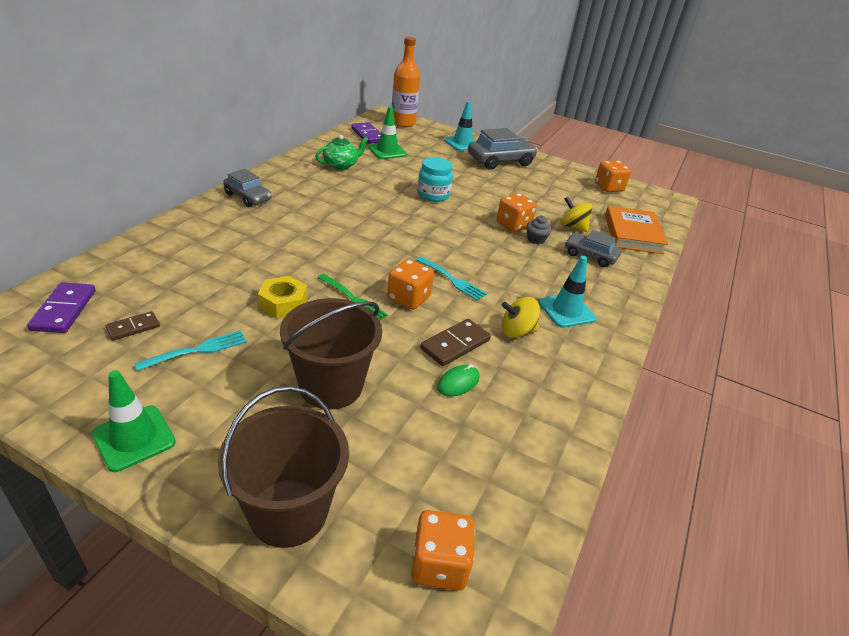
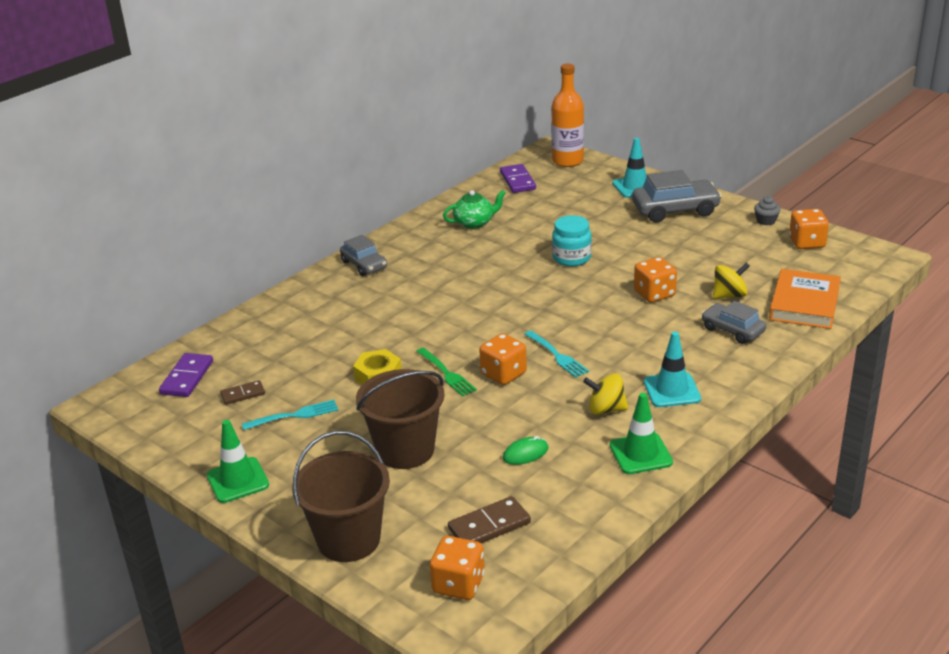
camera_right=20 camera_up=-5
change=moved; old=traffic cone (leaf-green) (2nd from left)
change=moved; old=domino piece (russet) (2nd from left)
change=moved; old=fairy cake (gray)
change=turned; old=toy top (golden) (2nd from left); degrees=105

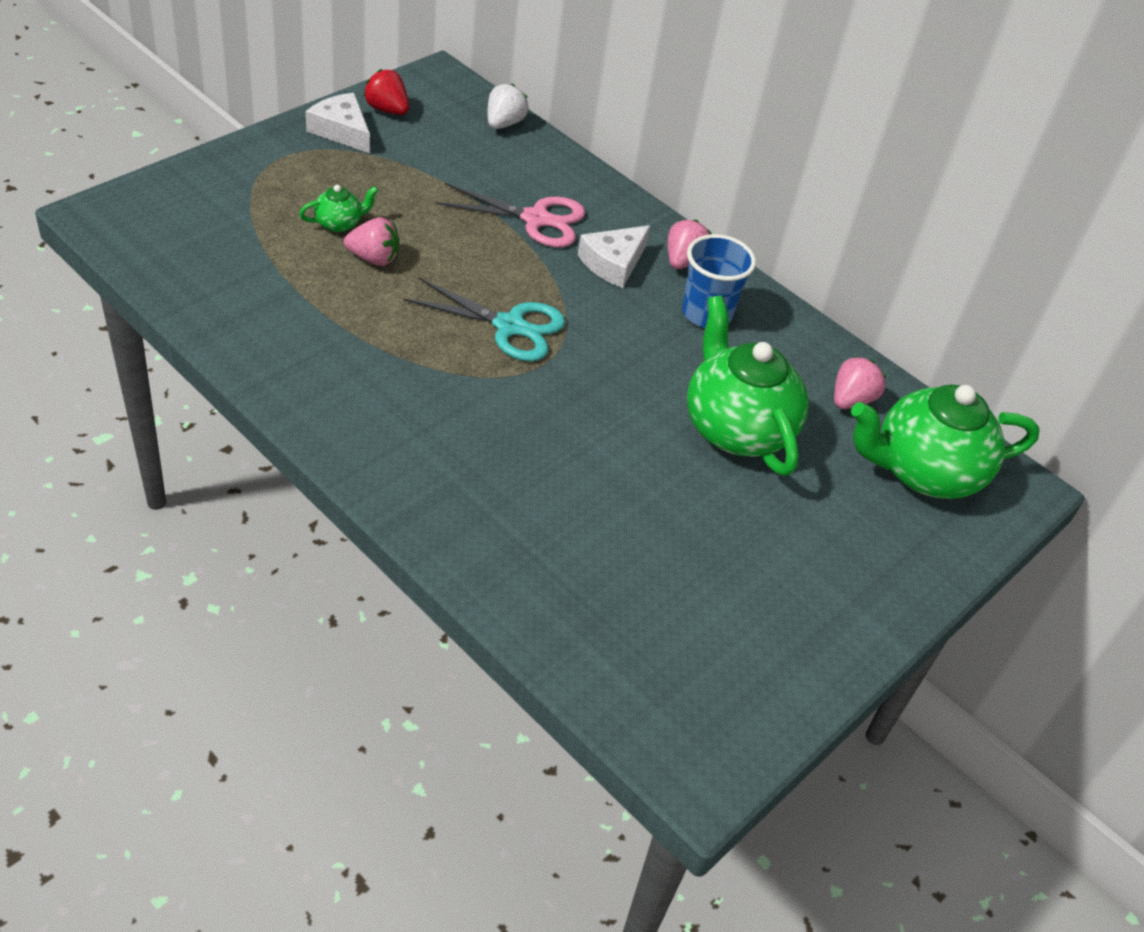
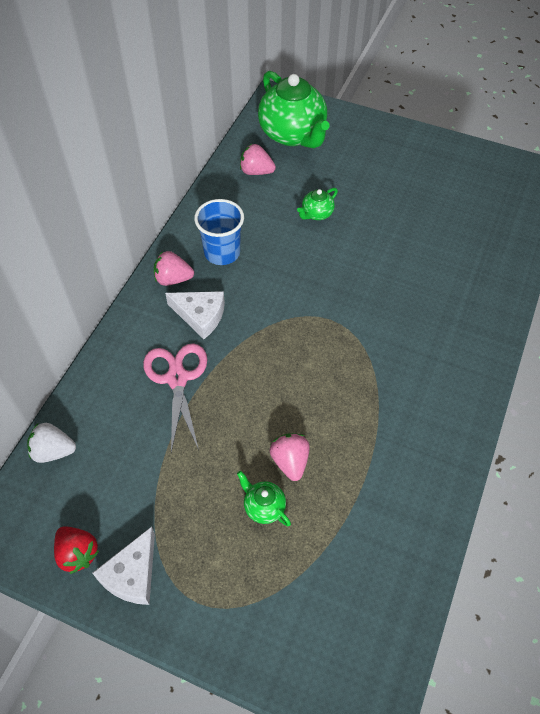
camera_right=-105 camera_up=10
change=removed; old=pair of scissors (teal)
change=turned; old=berry (red); degrees=-60
change=resized; old=tea pot (leaf-green) (2nd from left in the first image); factor=0.44

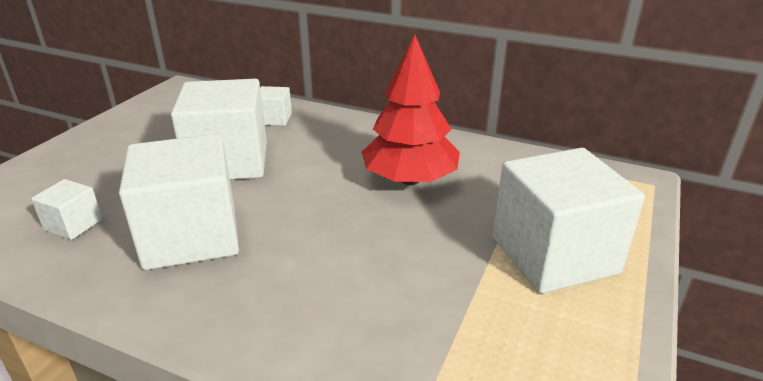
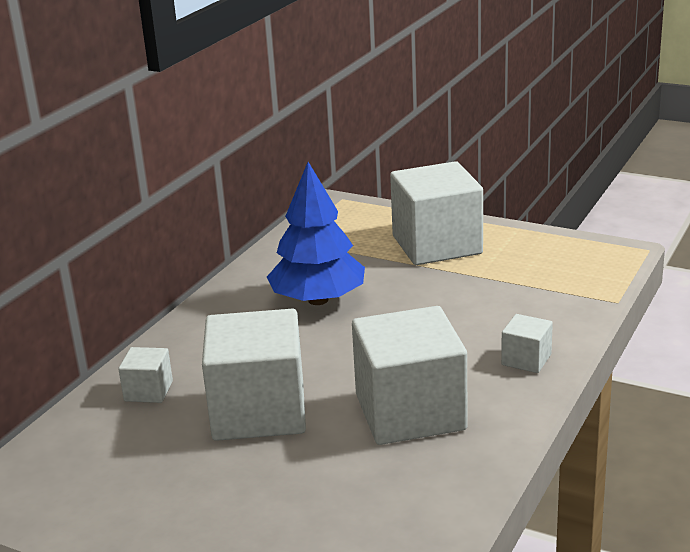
camera_right=-85 camera_up=-5
change=moved; old=solid cube (pure white) (1st from left in the first image); new=solid cube (pure white) (5th from left)
change=recoloured; old=tree (red); new=tree (cobalt)

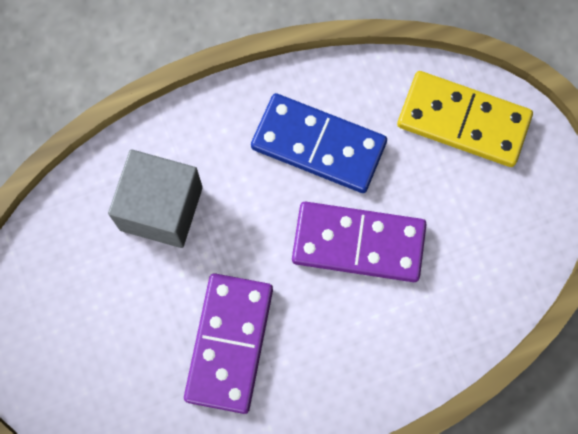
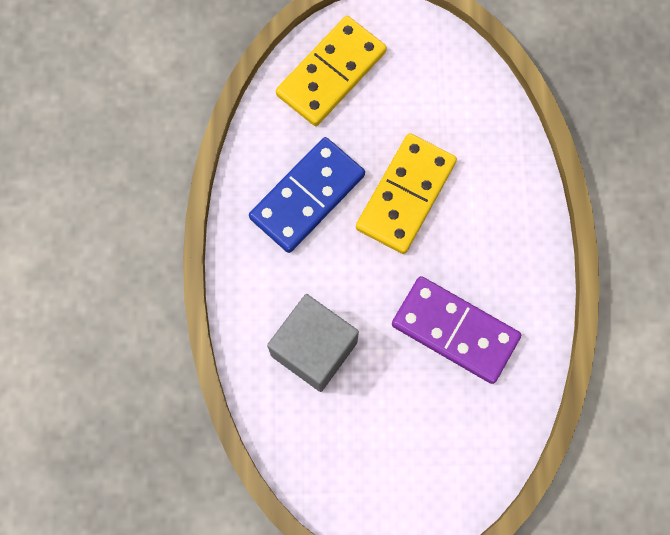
camera_right=-70 camera_up=0
change=recoloured; old=domino piece (violet) (2nd from left); new=domino piece (golden) (2nd from left)

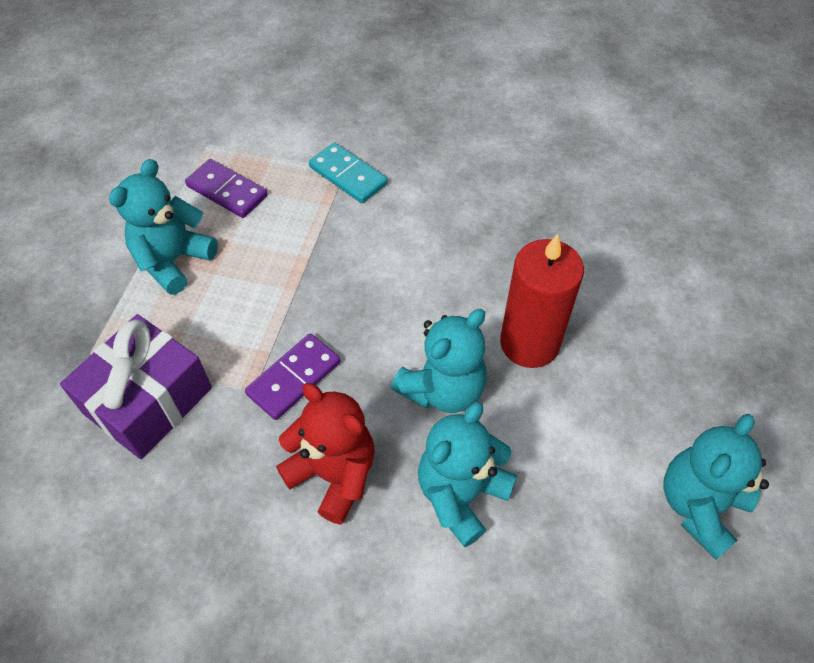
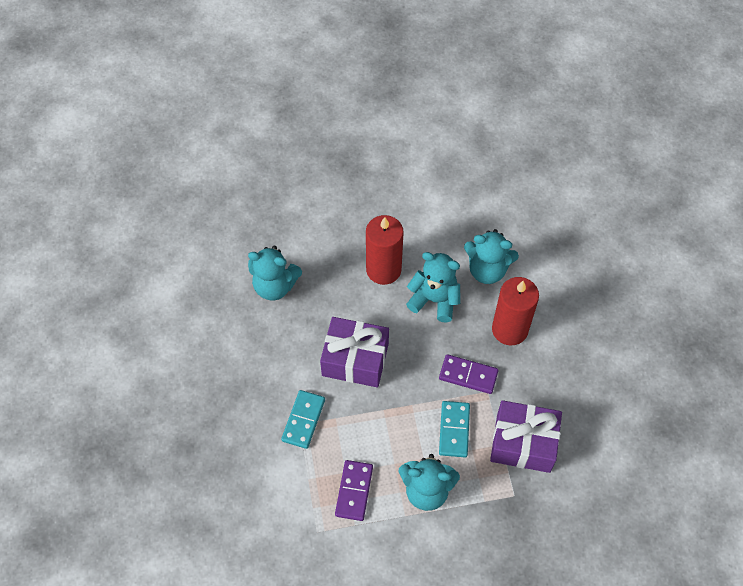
camera_right=-115 camera_up=5
change=added; new=gift (violet) (1st from left)
change=added; new=domino piece (teal) (2nd from left)
change=moved; old=teddy bear (teal) (4th from left in the first image); new=teddy bear (teal) (1st from left)
change=replaced; old=teddy bear (red); new=wax candle (red) (2nd from left)

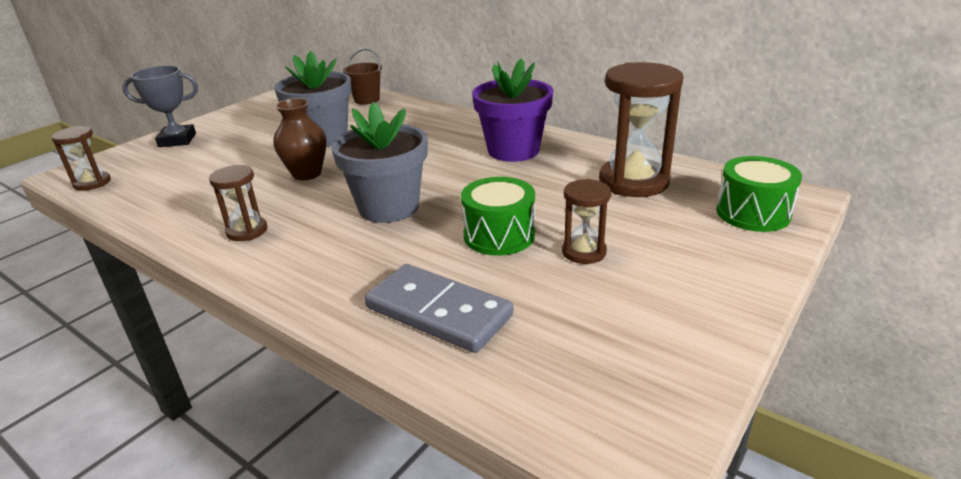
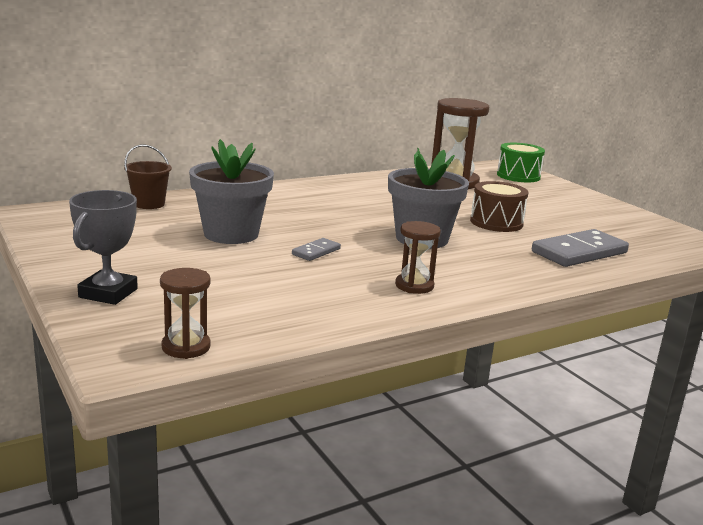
camera_right=-70 camera_up=-10
change=removed; old=flower pot (violet)
change=removed; old=hourglass (russet) (3rd from left)
change=replaced; old=flower vase (russet); new=domino piece (gray) (1st from left)
change=recoloured; old=snare drum (leaf-green) (1st from left); new=snare drum (russet)

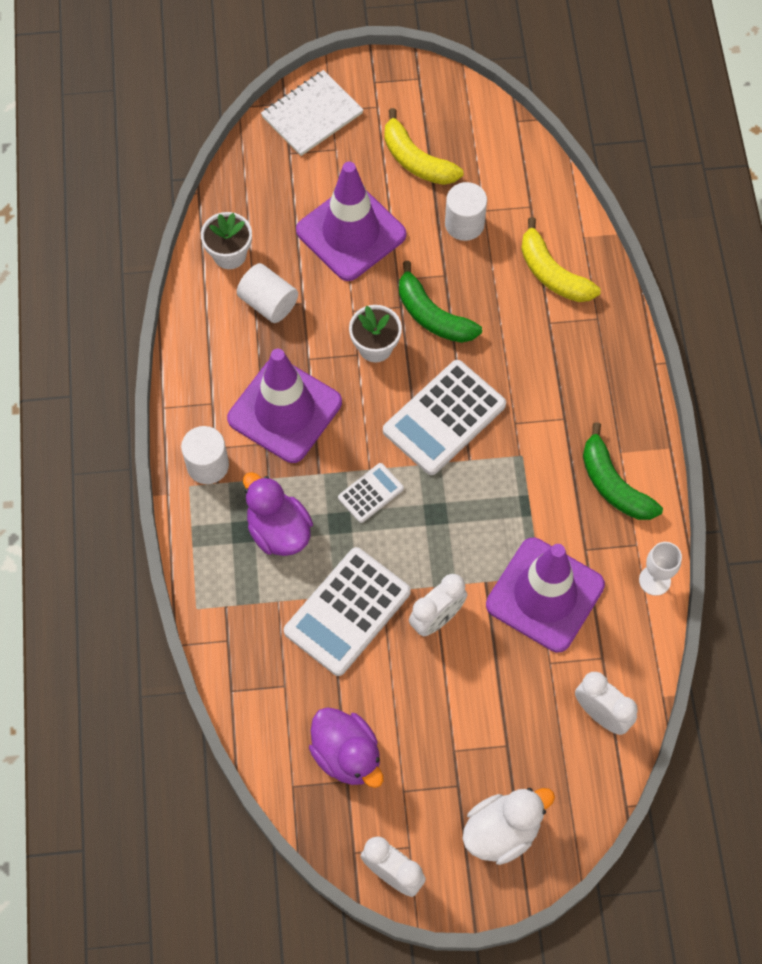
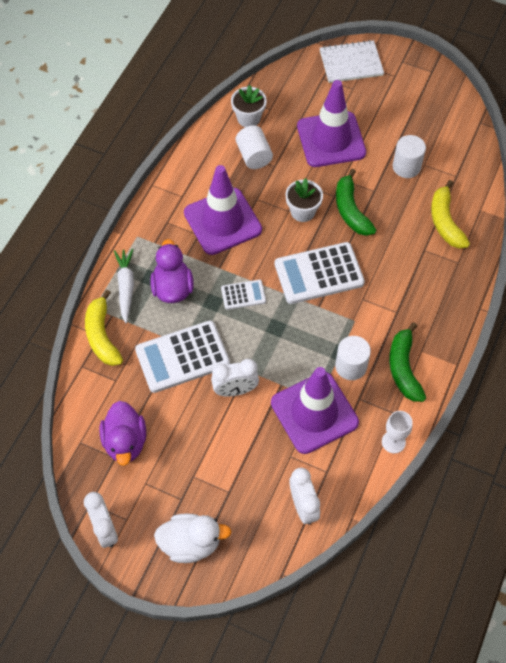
camera_right=30 camera_up=-5
change=added; new=root vegetable (pure white)
change=moved; old=solid cylinder (pure white) (1st from left in the first image); new=solid cylinder (pure white) (2nd from left)
change=moved; old=banana fruit (golden) (1st from left)

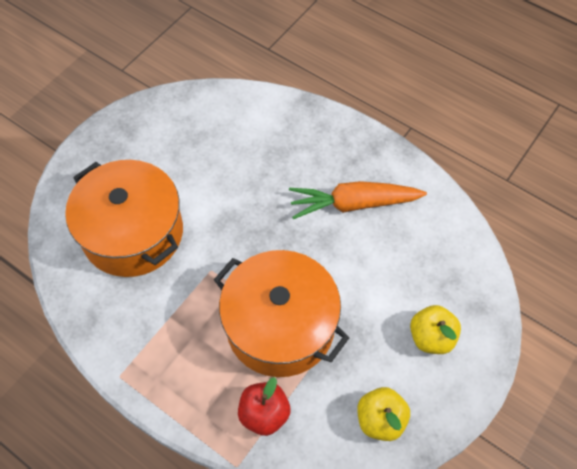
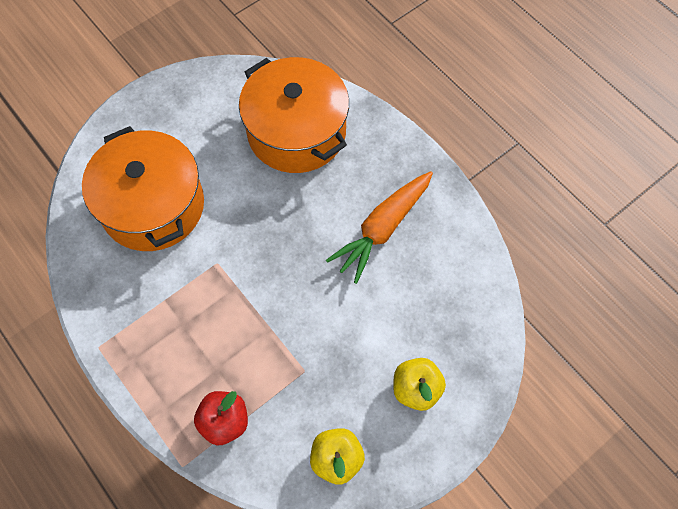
camera_right=15 camera_up=5
change=moved; old=stockpot (orange) (2nd from left)
change=turned; old=root vegetable (orange); degrees=-60

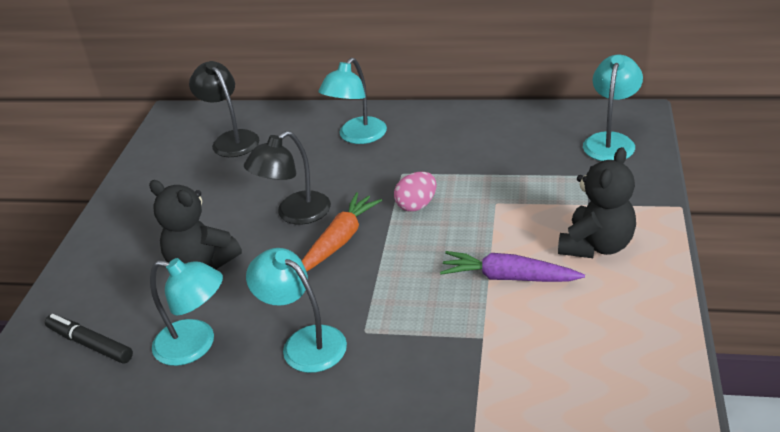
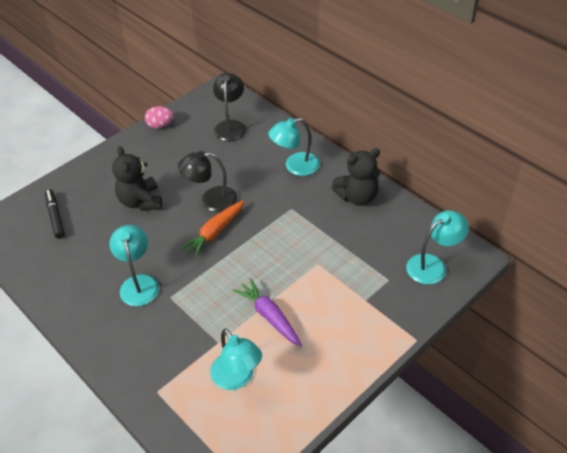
camera_right=35 camera_up=10
change=moved; old=lamp (teal) (1st from left in the first image); new=lamp (teal) (2nd from left)
change=moved; old=toy egg (rose-pink)
change=moved; old=teddy bear (jet-black) (2nd from left)
change=turned; old=root vegetable (orange); degrees=150

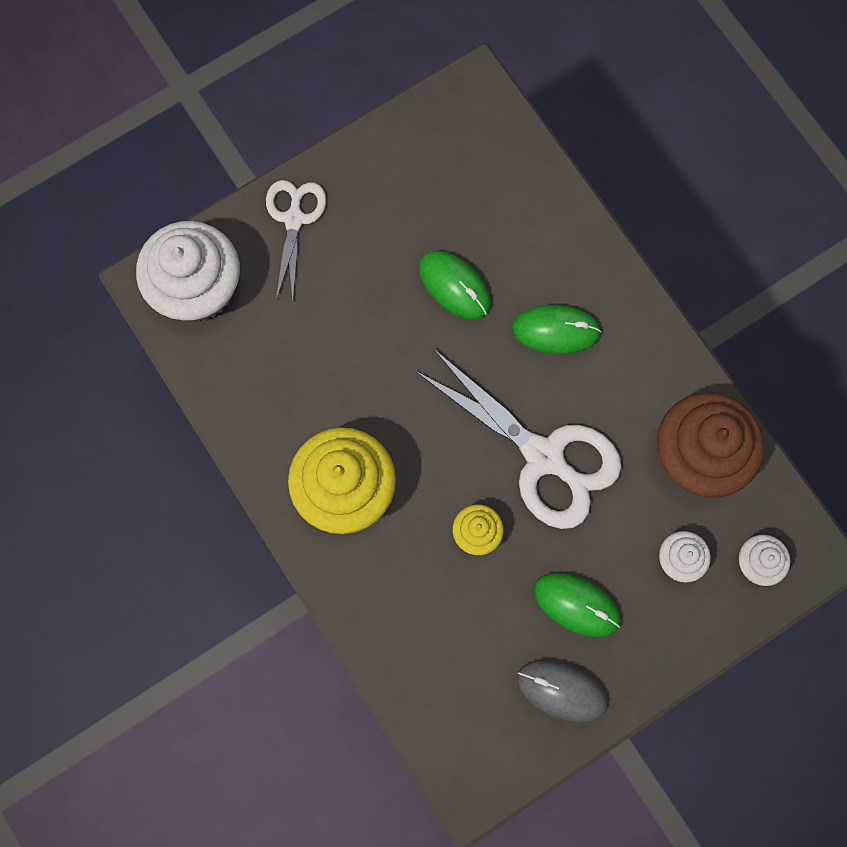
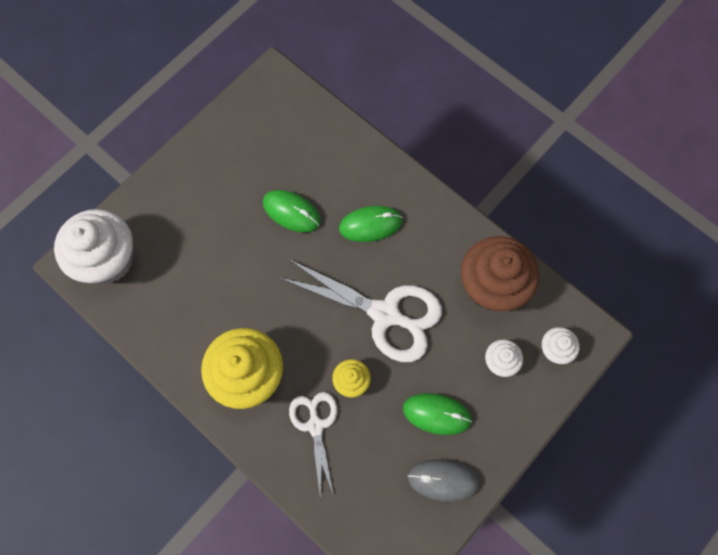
camera_right=-15 camera_up=-5
change=moved; old=pair of scissors (pure white) (1st from left)

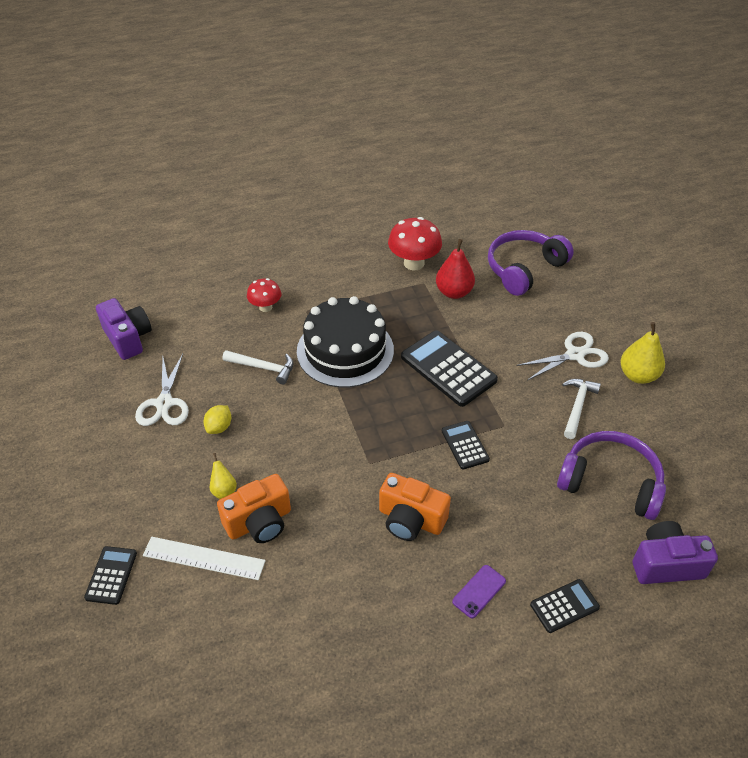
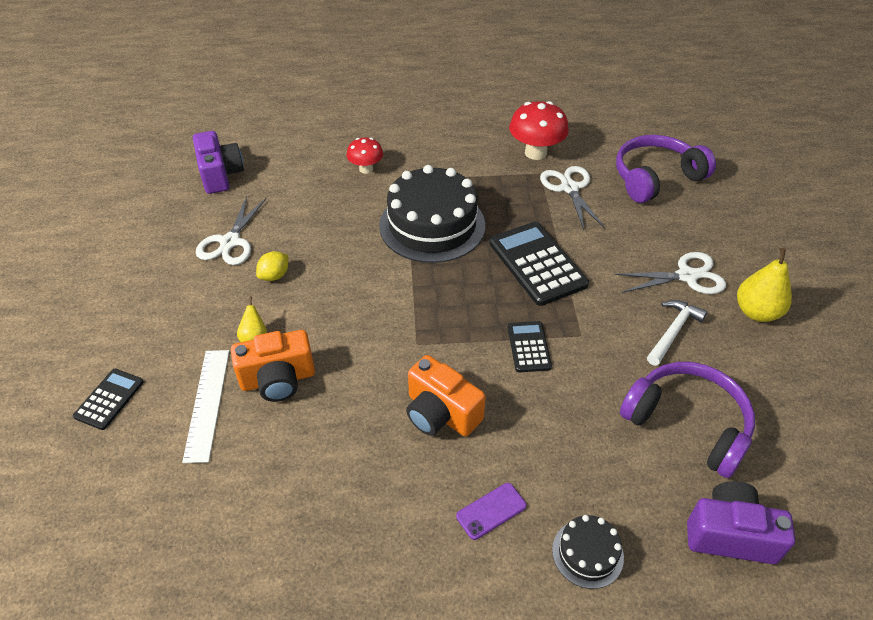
camera_right=15 camera_up=0
change=removed; old=carpenter's hammer (pure white) (1st from left)
change=replaced; old=toy pear (red); new=pair of scissors (pure white) (2nd from left)
change=replaced; old=pocket calculator (jet-black) (4th from left); new=gateau (jet-black) (2nd from left)
change=turned; old=ruler (pure white); degrees=60

